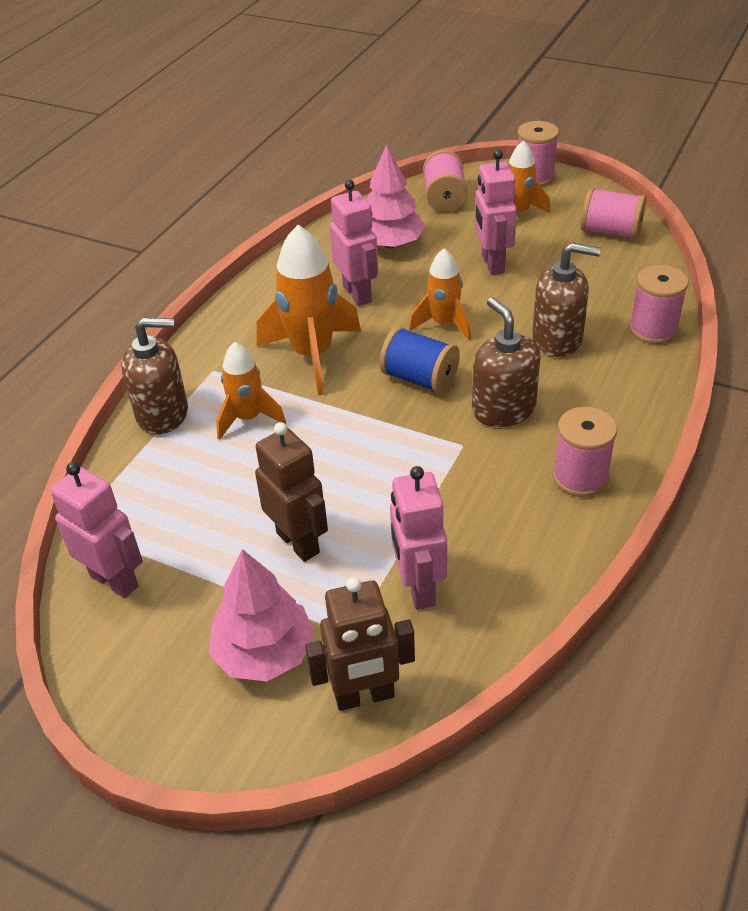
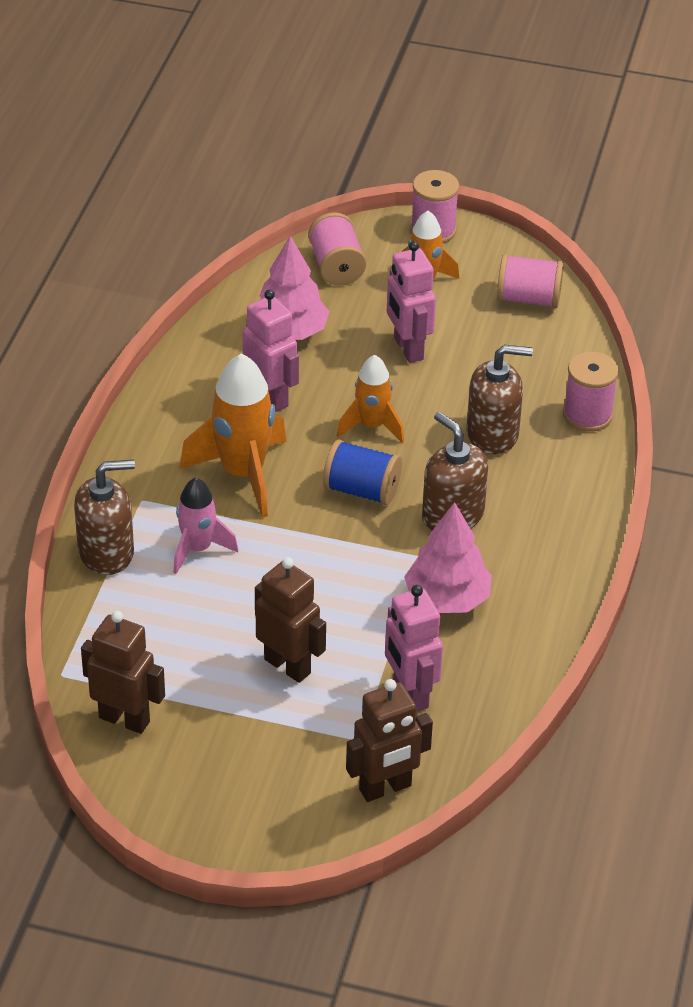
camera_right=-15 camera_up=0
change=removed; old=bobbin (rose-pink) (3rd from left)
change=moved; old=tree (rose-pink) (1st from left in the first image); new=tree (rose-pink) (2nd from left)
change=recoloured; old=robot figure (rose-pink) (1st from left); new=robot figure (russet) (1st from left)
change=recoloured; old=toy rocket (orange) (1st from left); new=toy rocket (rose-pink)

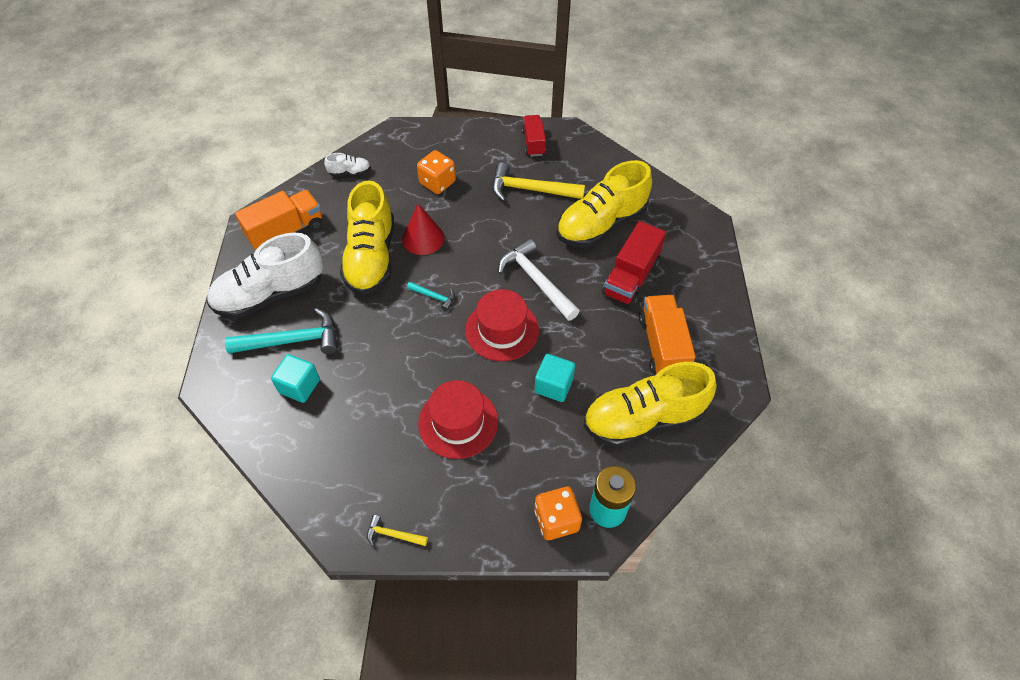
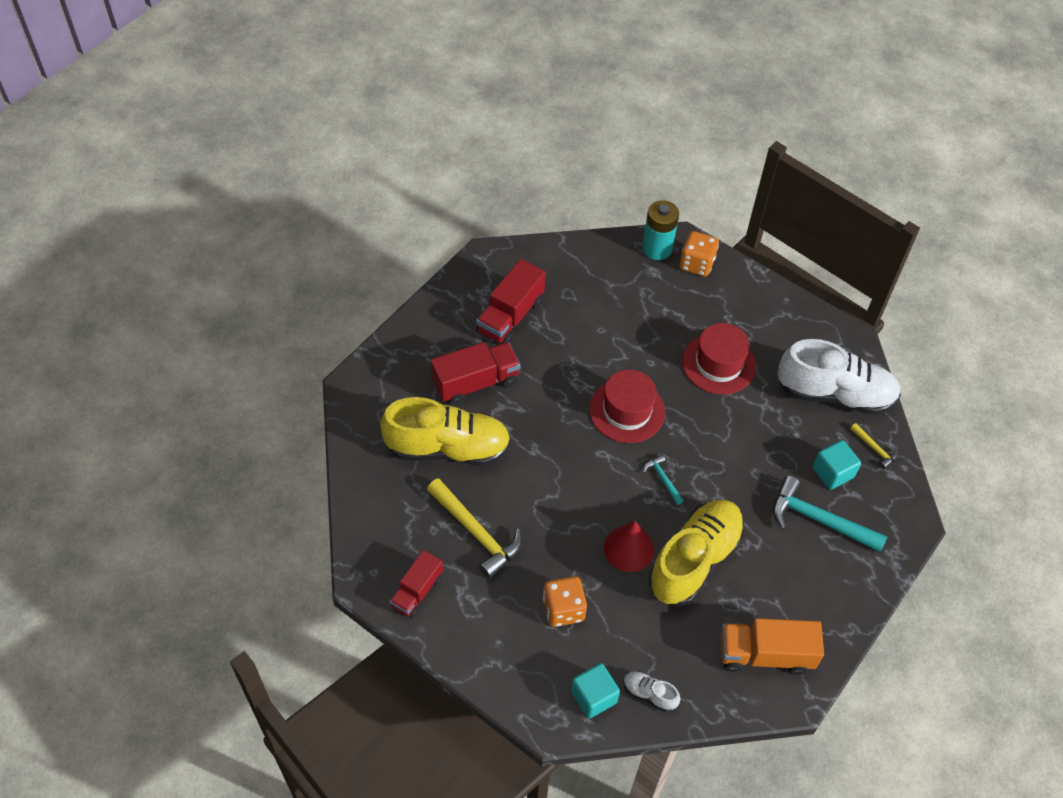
camera_right=-145 camera_up=0
change=removed; old=carpenter's hammer (pure white)
change=removed; old=sneaker (golden) (3rd from left)
change=moved; old=sneaker (pure white) (1st from left in the first image); new=sneaker (pure white) (2nd from left)
change=moved; old=carpenter's hammer (golden) (1st from left in the first image); new=carpenter's hammer (golden) (2nd from left)
change=moved; old=solid cube (teal) (2nd from left in the first image); new=solid cube (teal) (1st from left)
change=recoloured; old=truck (orange) (2nd from left); new=truck (red) (3rd from left)

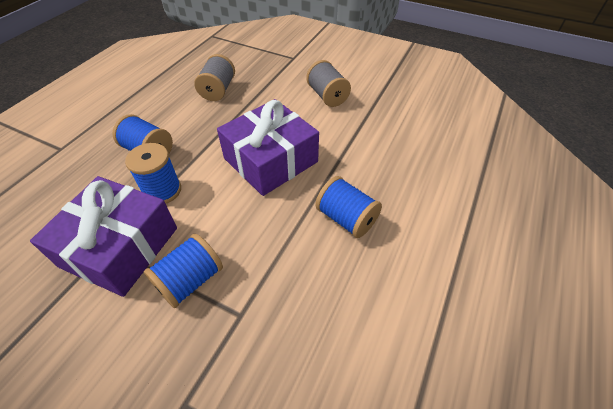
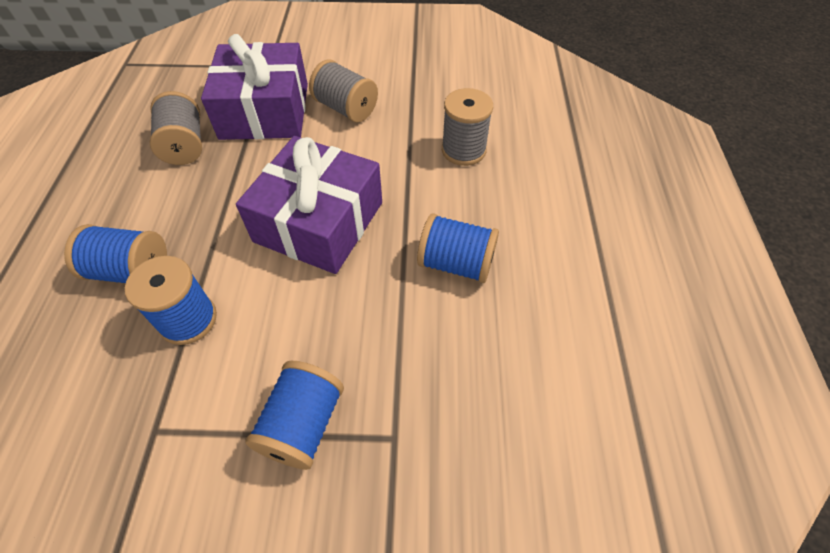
camera_right=-25 camera_up=5
change=added; new=bobbin (gray) (3rd from left)
change=moved; old=gift (violet) (1st from left)

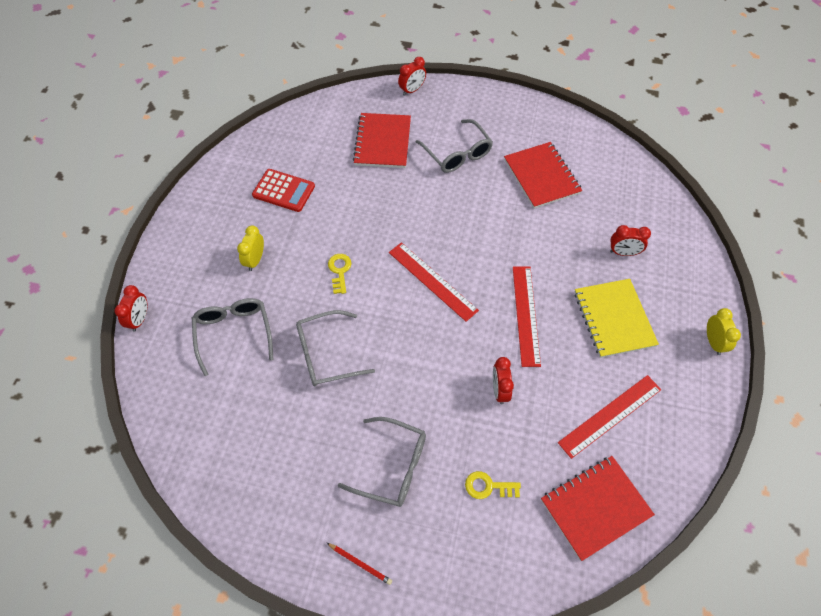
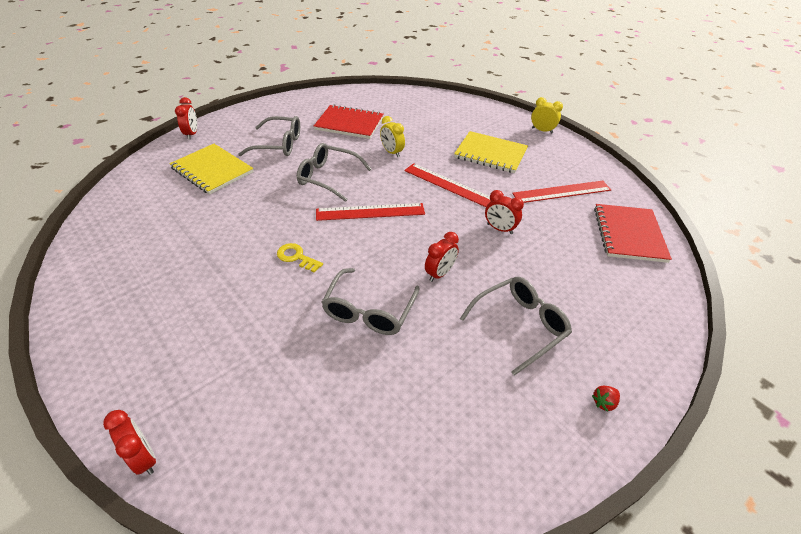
camera_right=-55 camera_up=-15
change=removed; old=pocket calculator (red)
change=removed; old=door key (golden) (2nd from left)
change=moved; old=glasses (gray) (1st from left in the first image); new=glasses (gray) (2nd from left)
change=moved; old=alarm clock (golden) (1st from left)
change=moved; old=alarm clock (red) (4th from left in the first image); new=alarm clock (red) (3rd from left)
change=replaced; old=lead pencil (red); new=berry (red)
change=recoloured; old=notebook (red) (1st from left); new=notebook (golden) (1st from left)
change=turned; old=ruler (red) (3rd from left); degrees=75

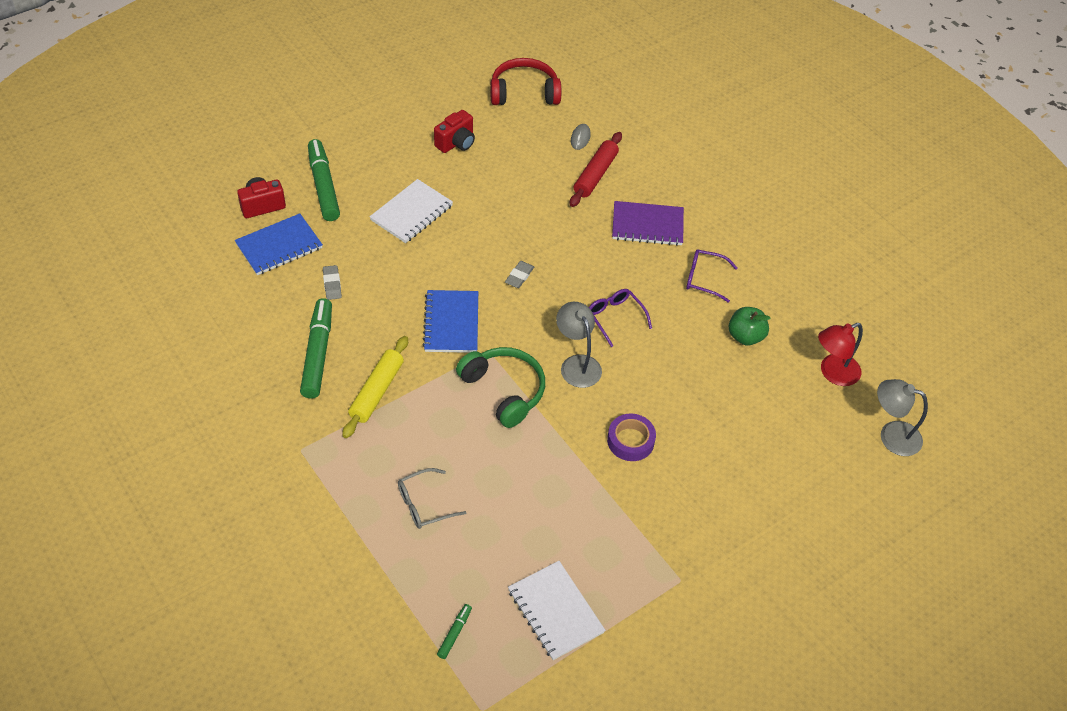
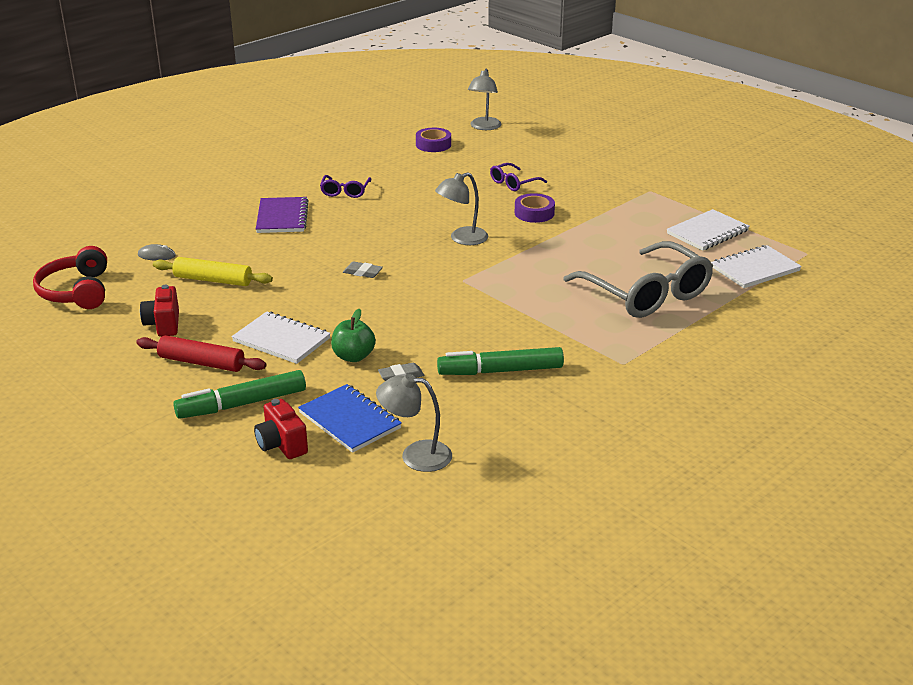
camera_right=-95 camera_up=-20
change=removed; old=notebook (cobalt) (2nd from left)
change=removed; old=headphones (leaf-green)
change=added; new=lamp (gray) (1st from left)
change=moved; old=dough roller (golden)
change=moved; old=dough roller (red)
change=moved; old=glasses (violet) (1st from left in the first image); new=glasses (violet) (2nd from left)
change=moved; old=apple fruit (leaf-green)
change=replaced; old=marker (leaf-green) (3rd from left); new=notebook (pure white) (3rd from left)
change=replaced; old=lamp (red); new=sticky tape (violet) (1st from left)
change=turned; old=compact camera (red) (2nd from left in the first image); degrees=-135
change=resized; old=glasses (gray); factor=2.16

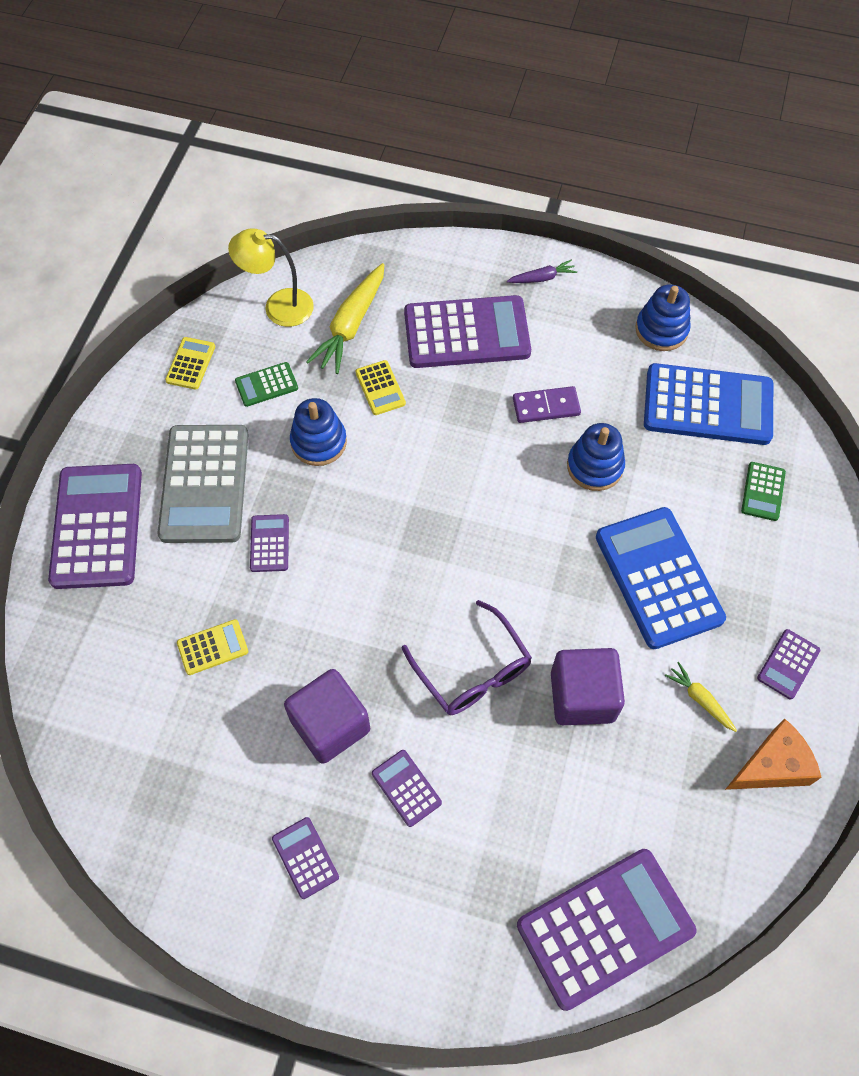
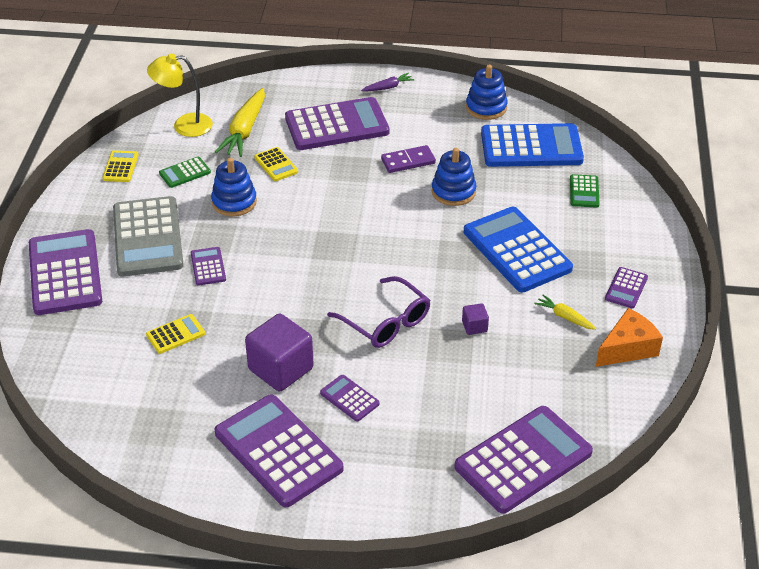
camera_right=-10 camera_up=-20
change=resized; old=pocket calculator (violet) (3rd from left); factor=2.19
change=resized; old=solid cube (violet) (2nd from left); factor=0.46

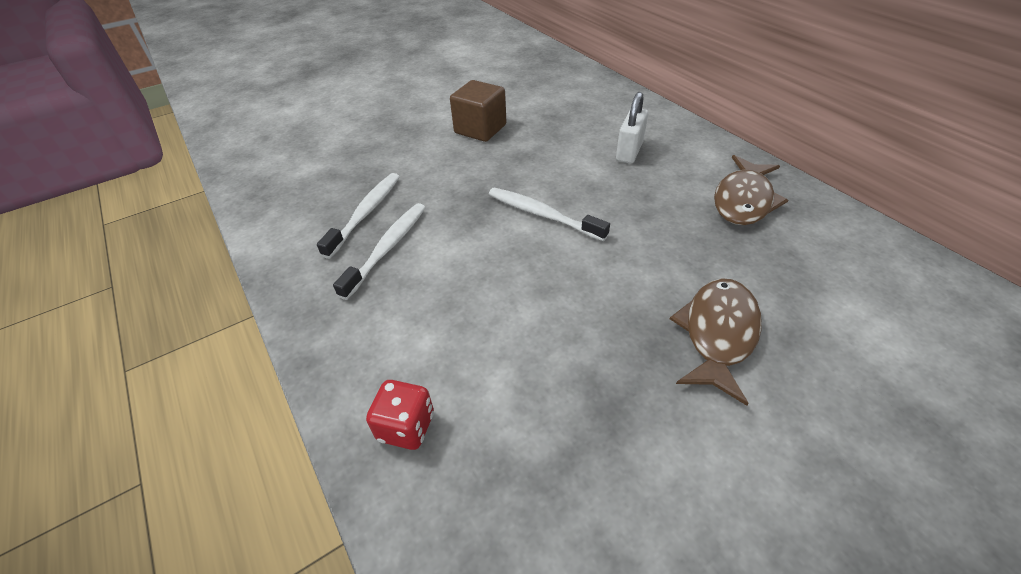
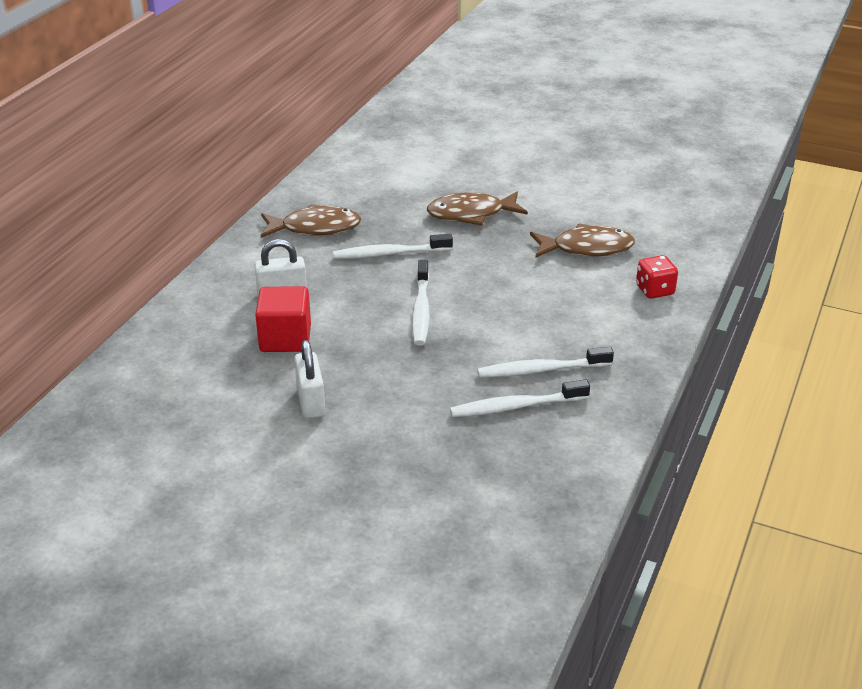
camera_right=-125 camera_up=-10
change=added; new=solid cube (red)
change=added; new=dental brush (pure white) (1st from left)
change=added; new=fish (russet) (3rd from left)
change=replaced; old=solid cube (russet); new=padlock (pure white) (2nd from left)

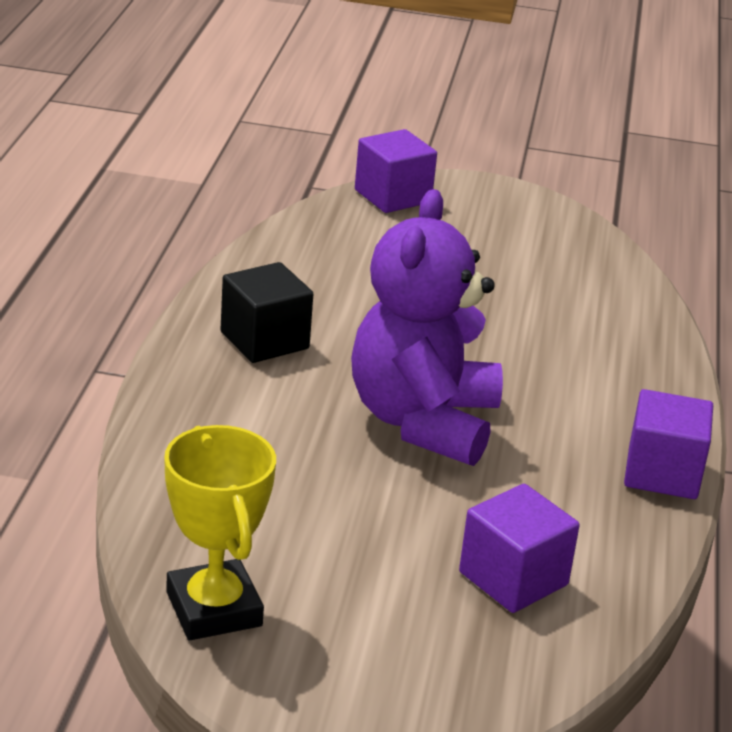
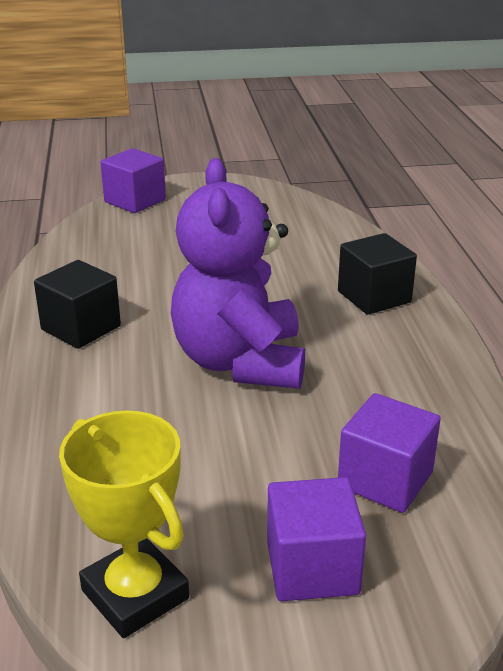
camera_right=-15 camera_up=0
change=added; new=solid cube (jet-black) (2nd from left)
change=moved; old=solid cube (violet) (3rd from left in the first image); new=solid cube (violet) (2nd from left)

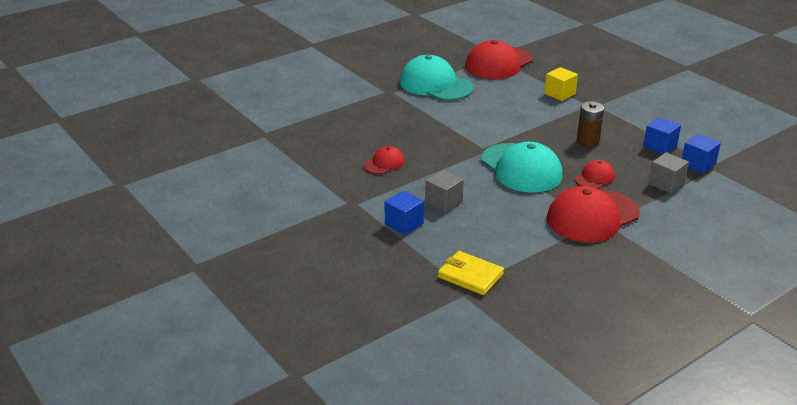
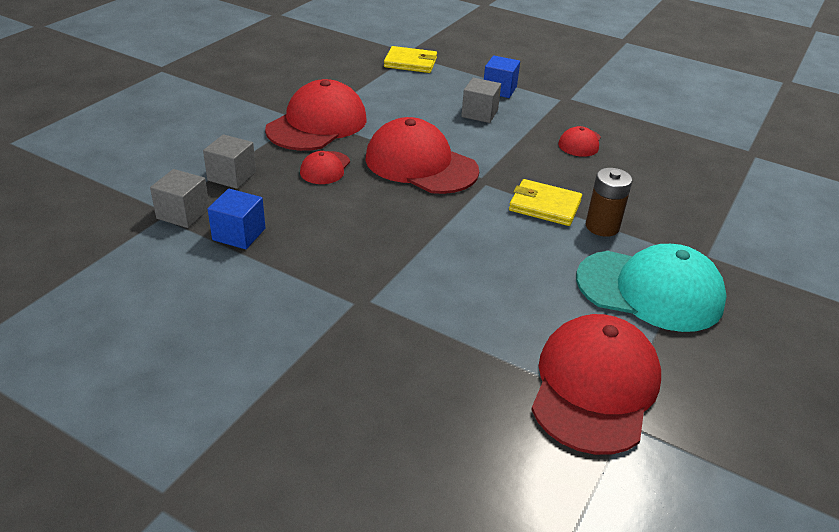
camera_right=155 camera_up=5
change=removed; old=solid cube (golden)
change=added; new=billfold (golden) (2nd from left)
change=moved; old=AA battery (russet)
change=recoloured; old=cap (teal) (2nd from left); new=cap (red) (3rd from left)
change=recoloured; old=solid cube (cobalt) (3rd from left); new=solid cube (gray) (1st from left)

